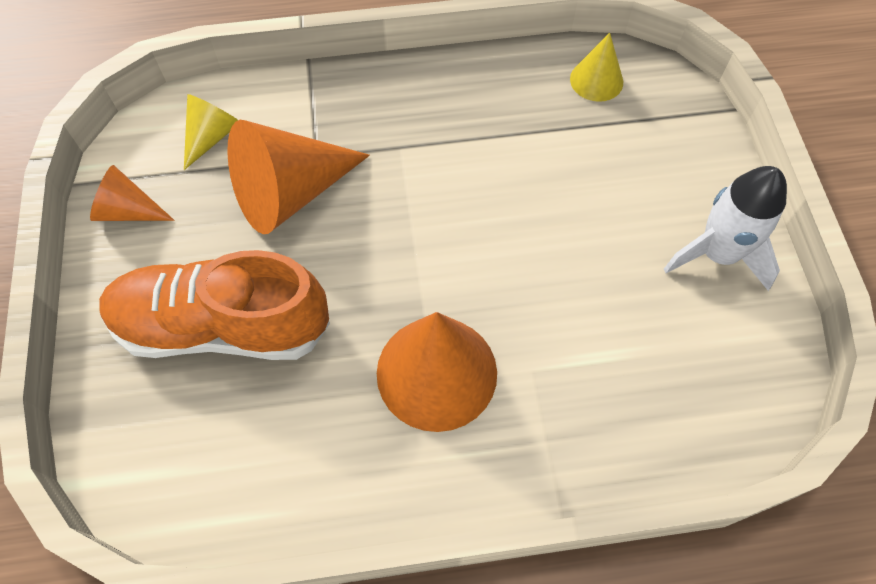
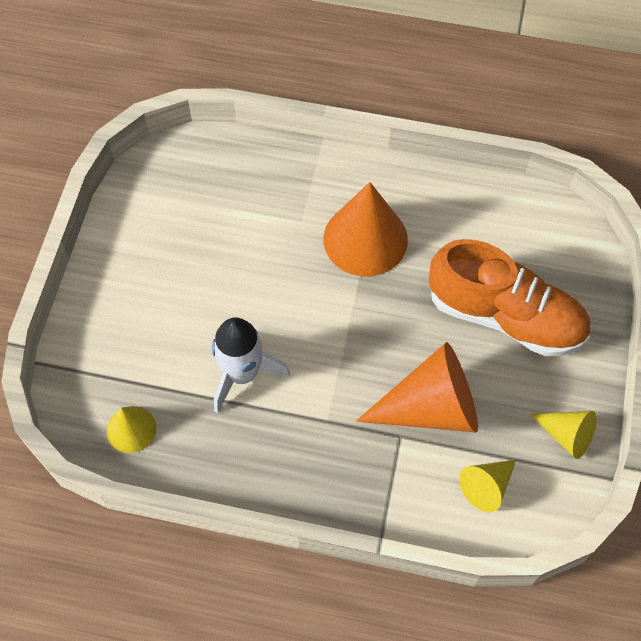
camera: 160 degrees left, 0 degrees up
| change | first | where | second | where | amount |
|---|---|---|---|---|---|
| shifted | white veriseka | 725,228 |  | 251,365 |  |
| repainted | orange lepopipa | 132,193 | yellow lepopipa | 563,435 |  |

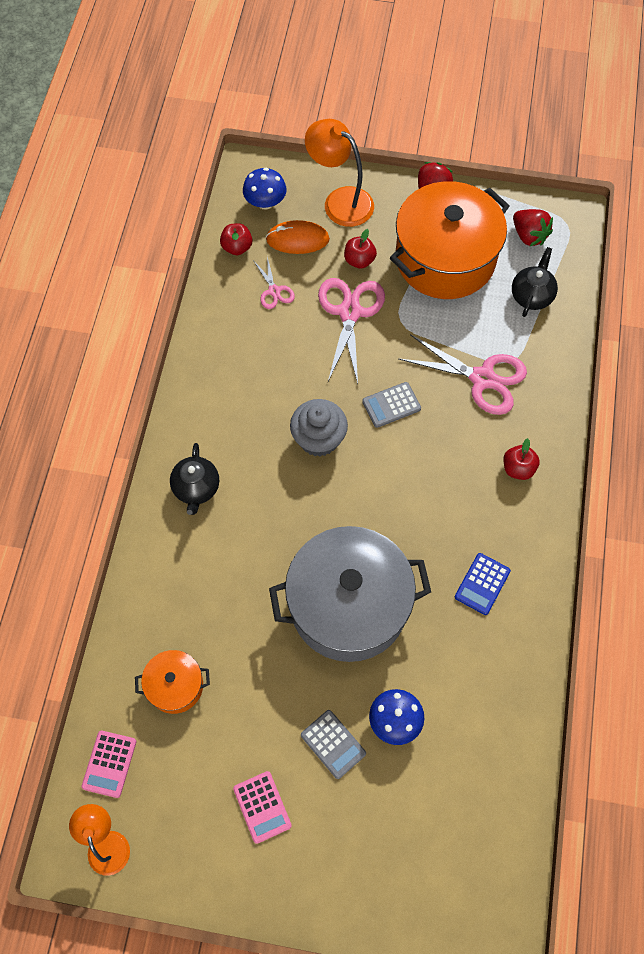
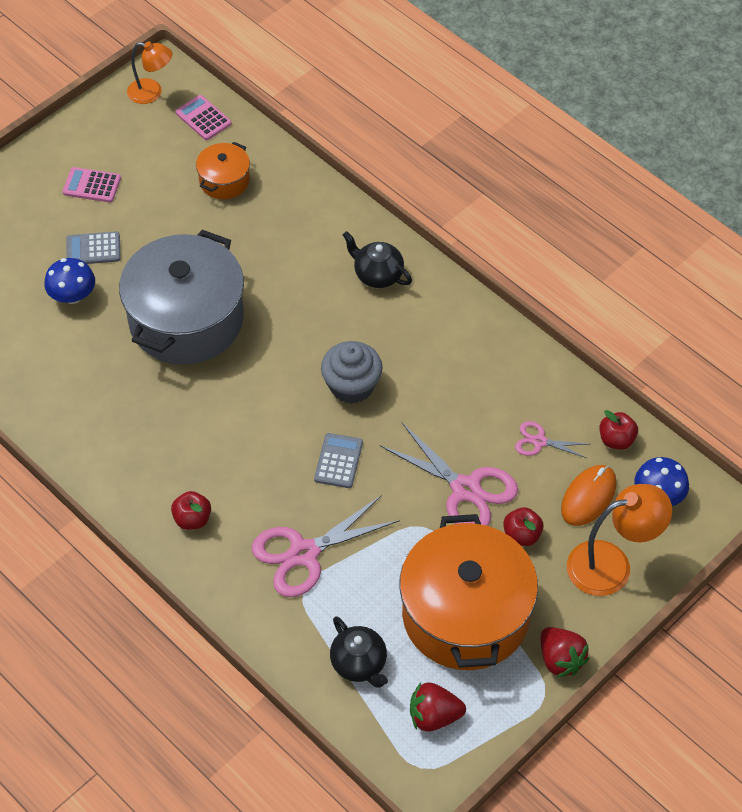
camera: 125 degrees right, 10 degrees down
| change | first | where | second | where | amount |
|---|---|---|---|---|---|
| gone | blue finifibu | 483,584 |  |  |  |

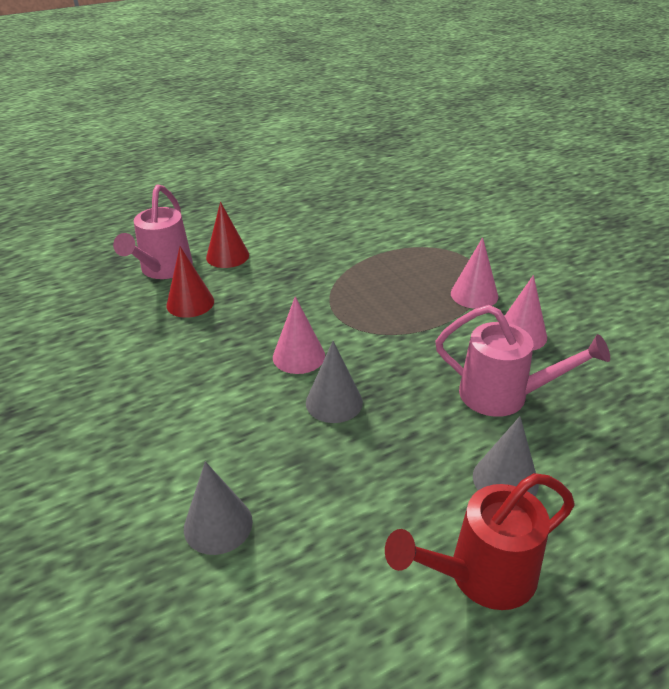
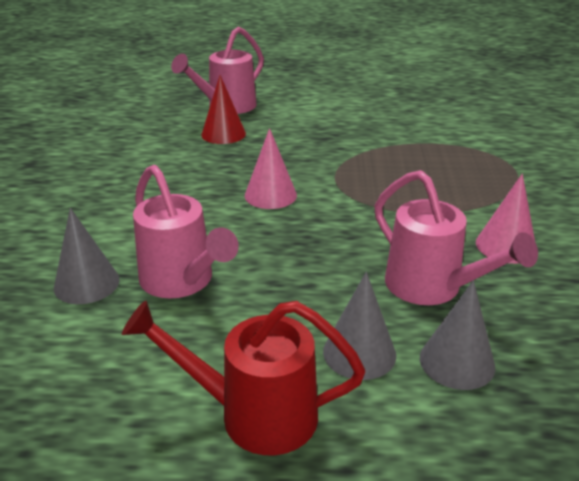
camera: 30 degrees right, 5 degrees down
| change | first | where | second | where | amount |
|---|---|---|---|---|---|
| gone | red lepopipa | 227,235 |  |  |  |
| gone | pink lepopipa | 474,273 |  |  |  |
| new |  |  | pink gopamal | 186,231 |  |
| shifted | grey lepopipa | 334,382 |  | 457,335 |  |

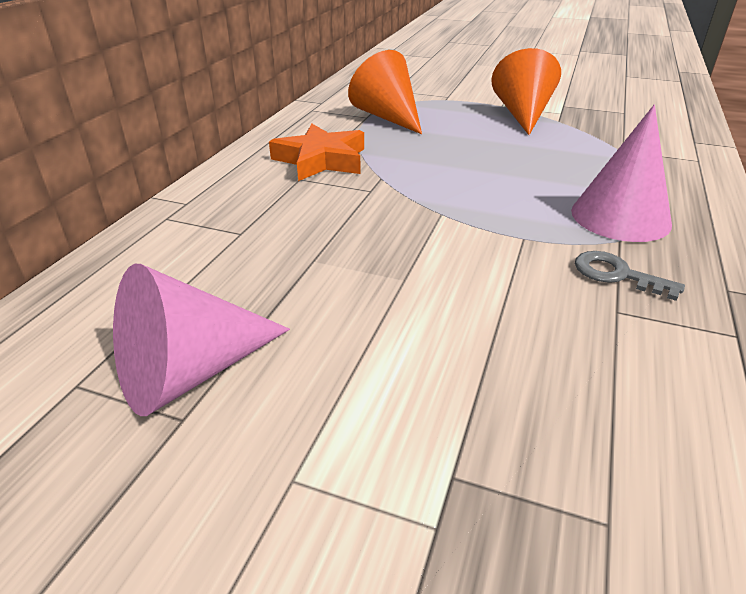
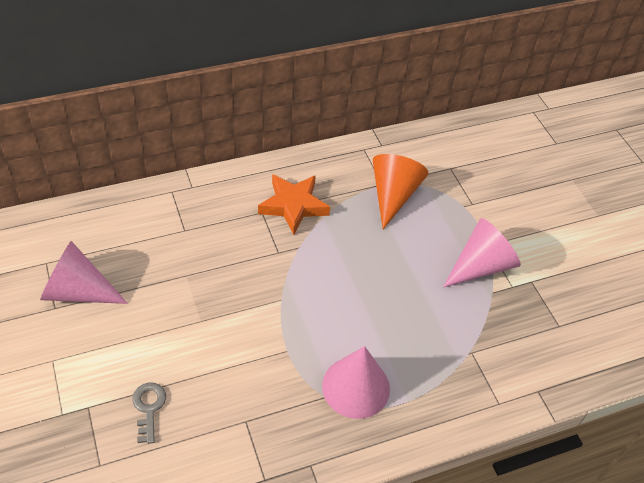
camera: 45 degrees right, 15 degrees up
| change | first | where | second | where | amount |
|---|---|---|---|---|---|
| shifted | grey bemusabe | 630,276 |  | 149,413 |  |
| repainted | orange lepopipa | 526,91 | pink lepopipa | 482,253 |  |

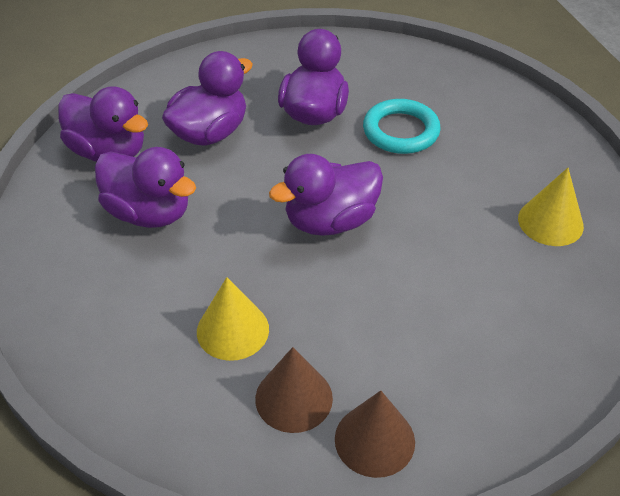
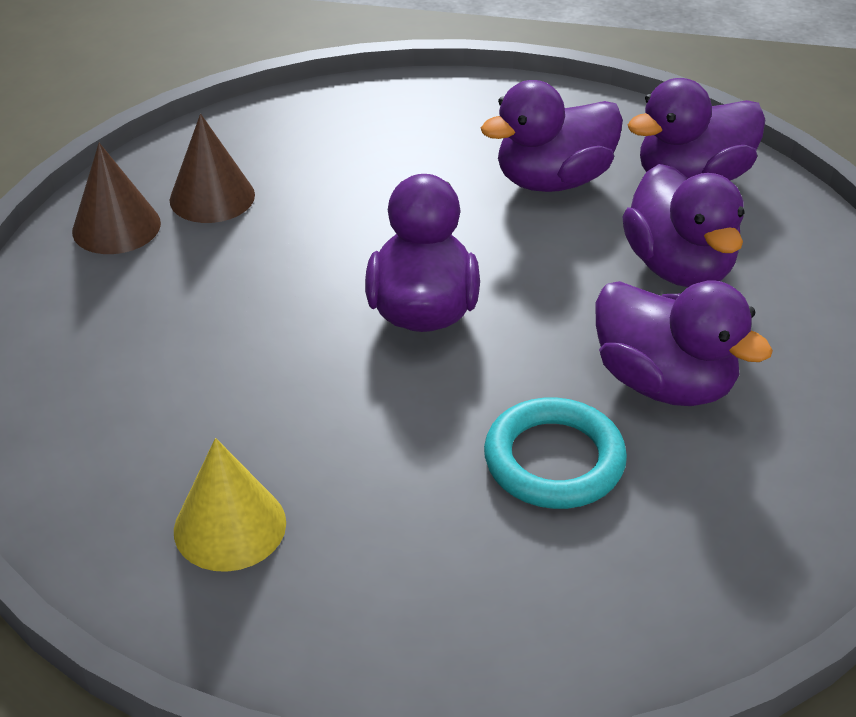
camera: 120 degrees right, 5 degrees down
| change | first | where | second | where | amount |
|---|---|---|---|---|---|
| gone | yellow lepopipa | 233,319 |  |  |  |

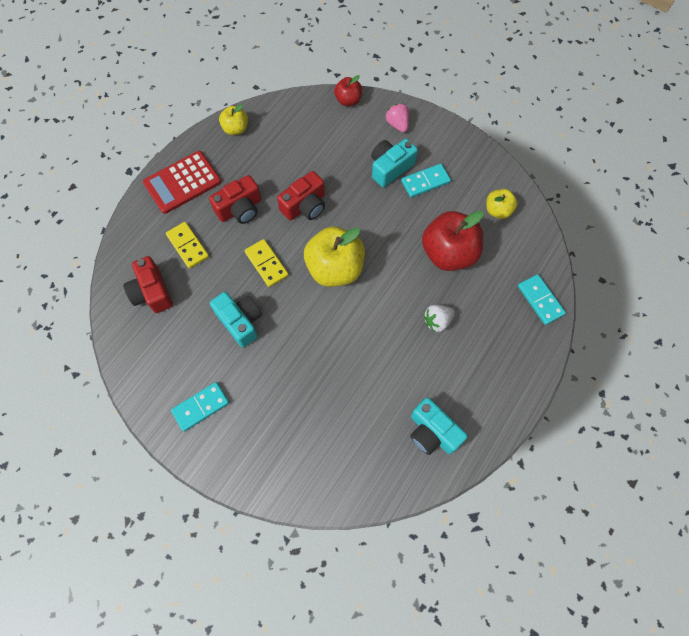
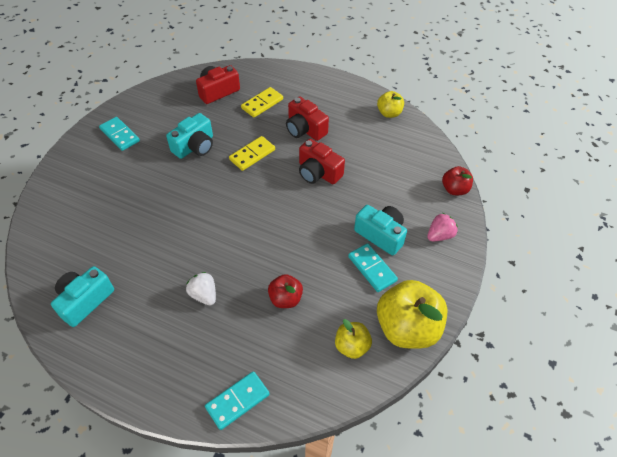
camera: 80 degrees right, 15 degrees down
| change | first | where | second | where | amount |
|---|---|---|---|---|---|
| gone | red finifibu | 182,182 |  |  |  |
| shifted | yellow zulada | 334,257 |  | 412,314 |  |
| scaled | red zulada | 453,241 |  | 285,291 | x0.53 |

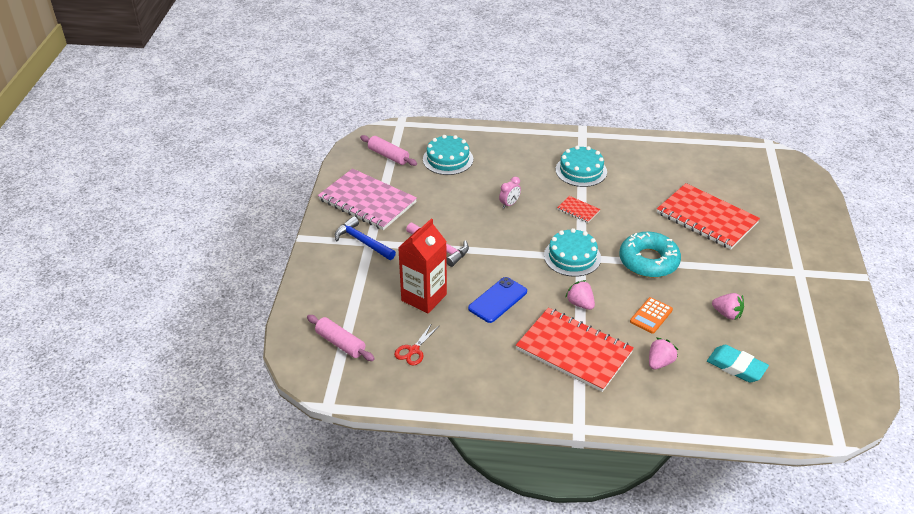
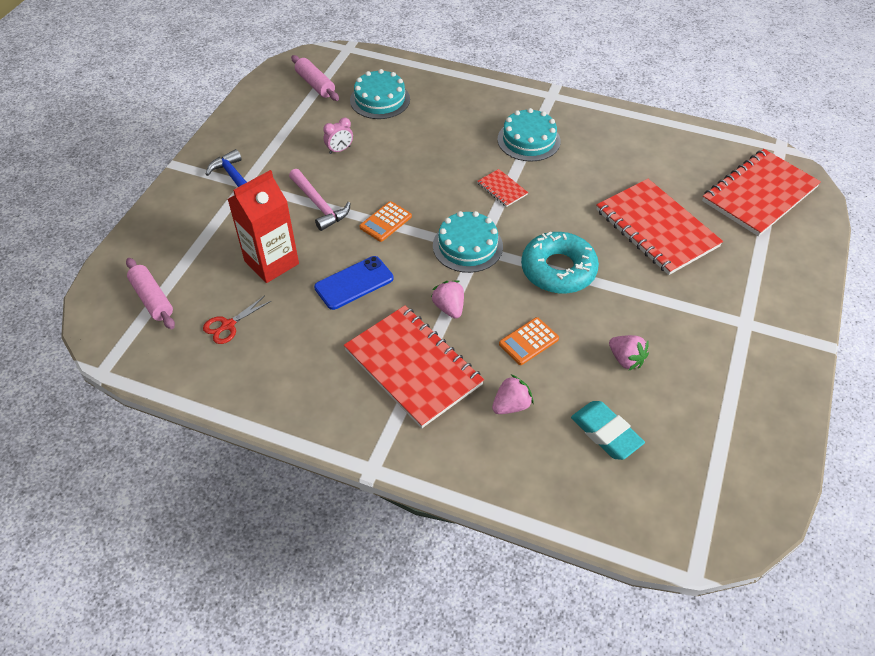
camera: 15 degrees right, 10 degrees up
| change | first | where | second | where | amount |
|---|---|---|---|---|---|
| gone | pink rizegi | 367,199 |  |  |  |
| new |  |  | orange finifibu | 385,221 |  |
| new |  |  | red rizegi | 761,192 |  |
| shifted | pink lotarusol | 510,193 |  | 338,136 |  |

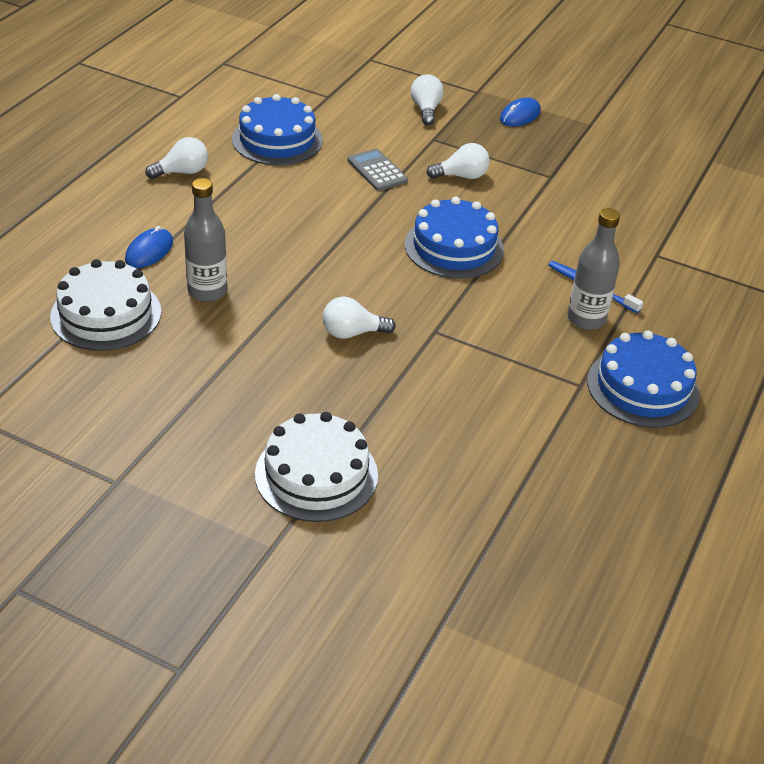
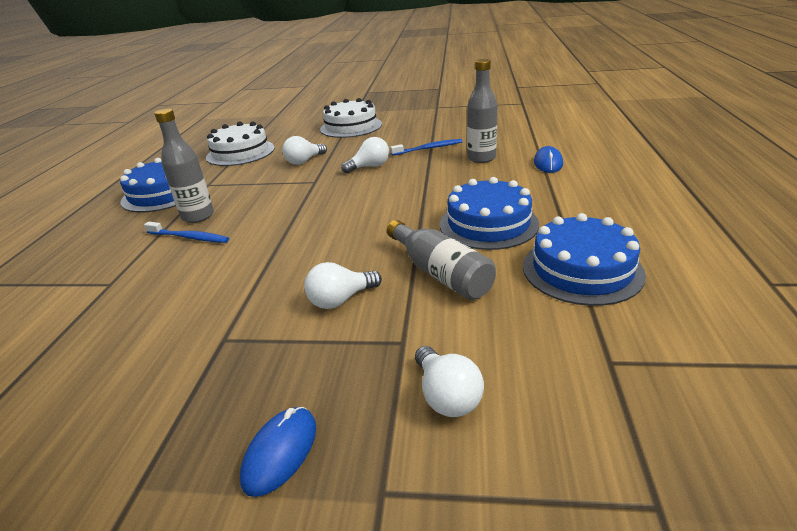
camera: 165 degrees right, 10 degrees down
| change | first | where | second | where | amount |
|---|---|---|---|---|---|
| new |  |  | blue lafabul | 426,147 |  |
| shifted | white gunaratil | 105,305 |  | 240,144 |  |
| shifted | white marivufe | 176,158 |  | 304,150 |  |
| shifted | blue gunaratil | 454,238 |  | 489,213 |  |
| swapped | grey finifibu | 378,170 | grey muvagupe | 441,260 |  |

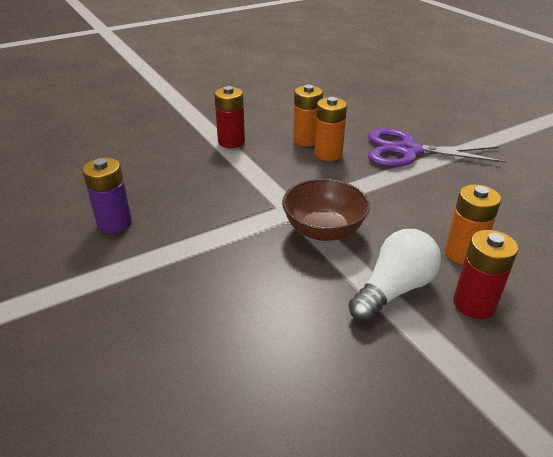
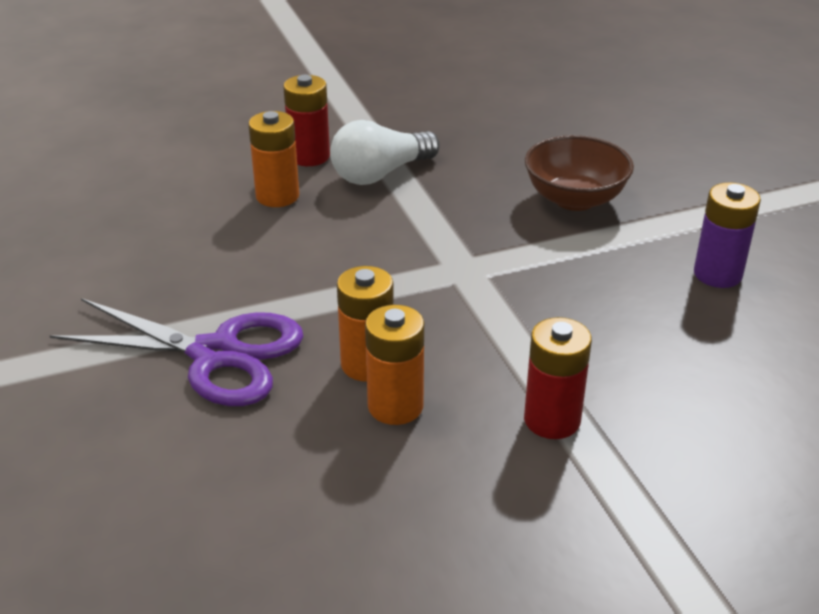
camera: 170 degrees left, 0 degrees up
| change | first | where | second | where | amount |
|---|---|---|---|---|---|
| shifted | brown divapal | 326,210 |  | 579,173 |  |

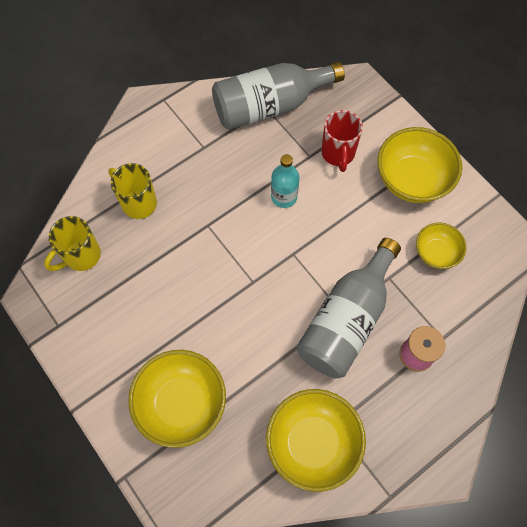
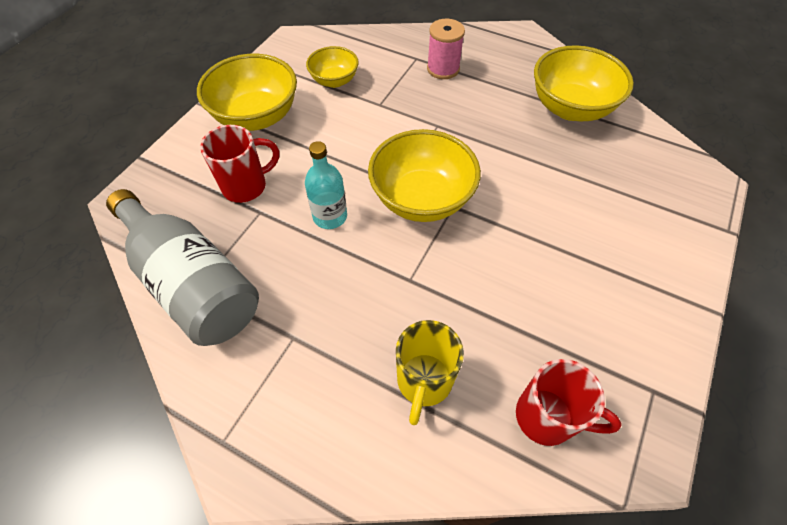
camera: 115 degrees left, 10 degrees down
| change | first | where | second | where | amount |
|---|---|---|---|---|---|
| gone | grey muvagupe | 349,308 |  |  |  |
| shifted | yellow divapal | 177,399 |  | 424,175 |  |
| repainted | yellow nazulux | 72,243 | red nazulux | 569,402 |  |

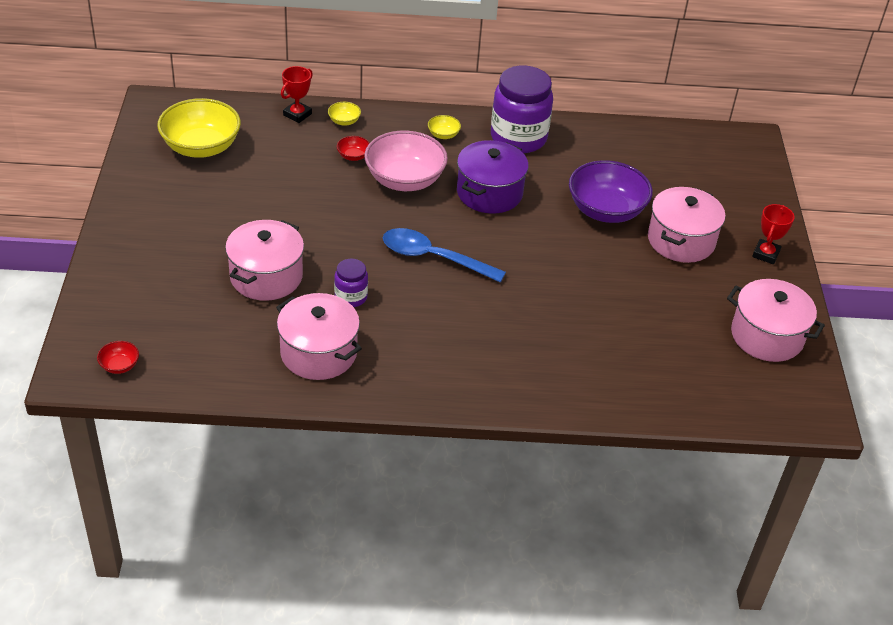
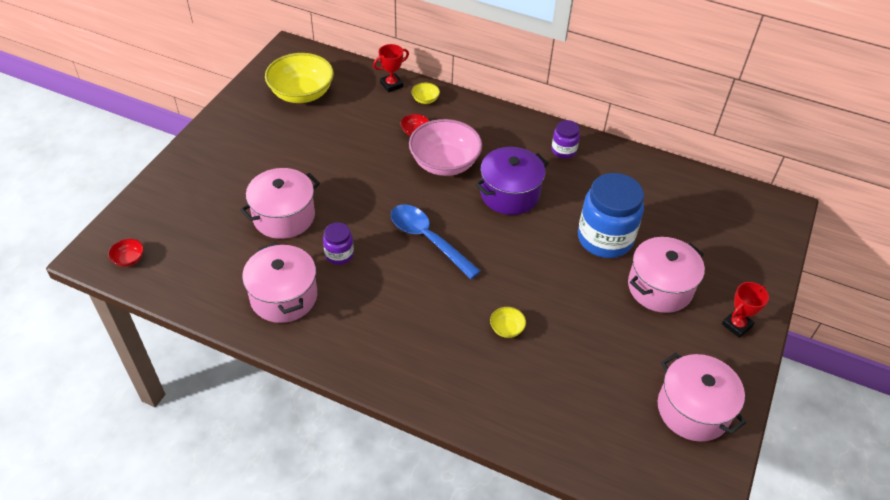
camera: 25 degrees right, 5 degrees up
| change | first | where | second | where | amount |
|---|---|---|---|---|---|
| shifted | yellow divapal | 444,127 |  | 508,322 |  |
| swapped | purple divapal | 611,191 | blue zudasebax | 611,215 |  |
| scaled | purple zudasebax | 522,109 |  | 565,139 | x0.50 |

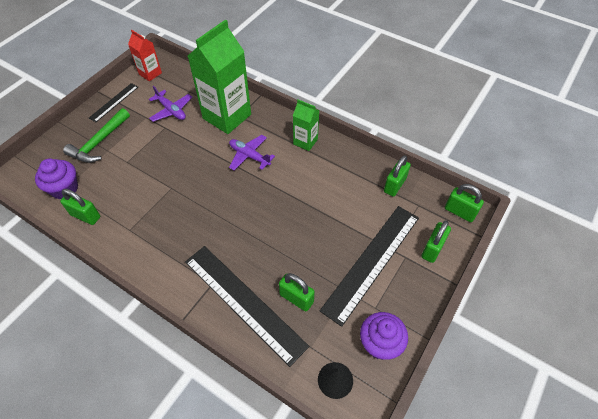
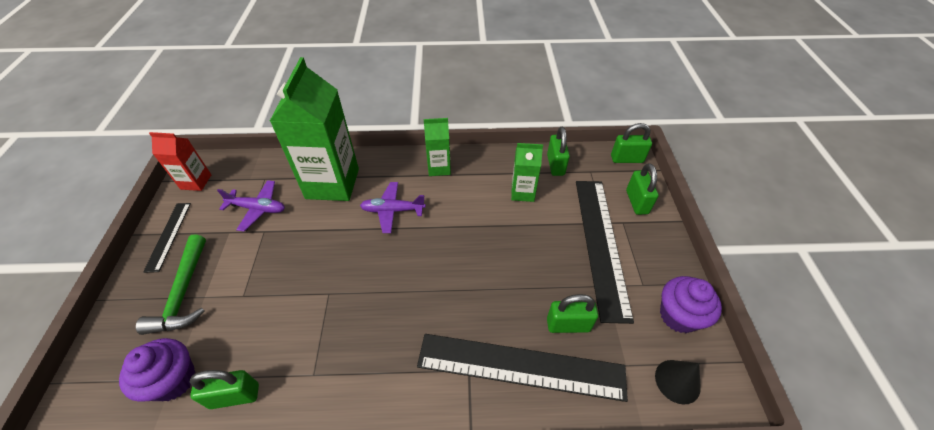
camera: 35 degrees left, 5 degrees down
| change | first | where | second | where | amount |
|---|---|---|---|---|---|
| new |  |  | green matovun | 527,172 |  |

